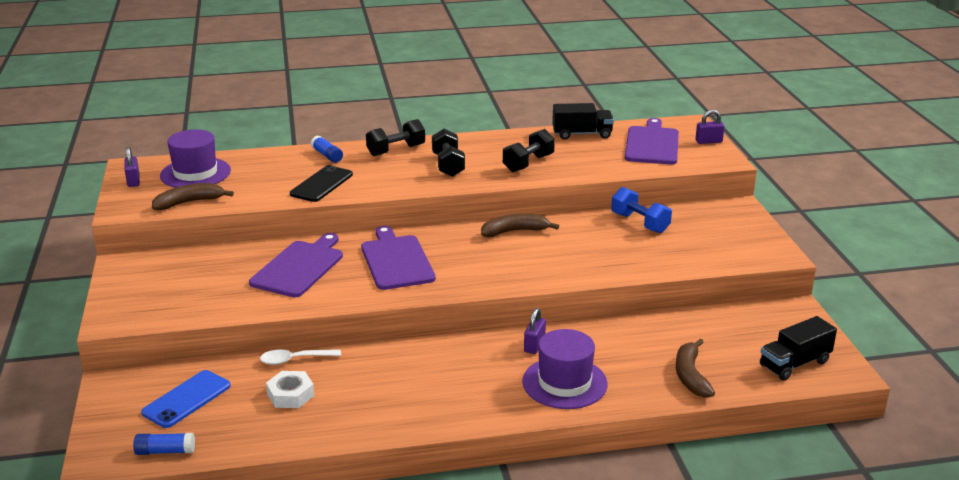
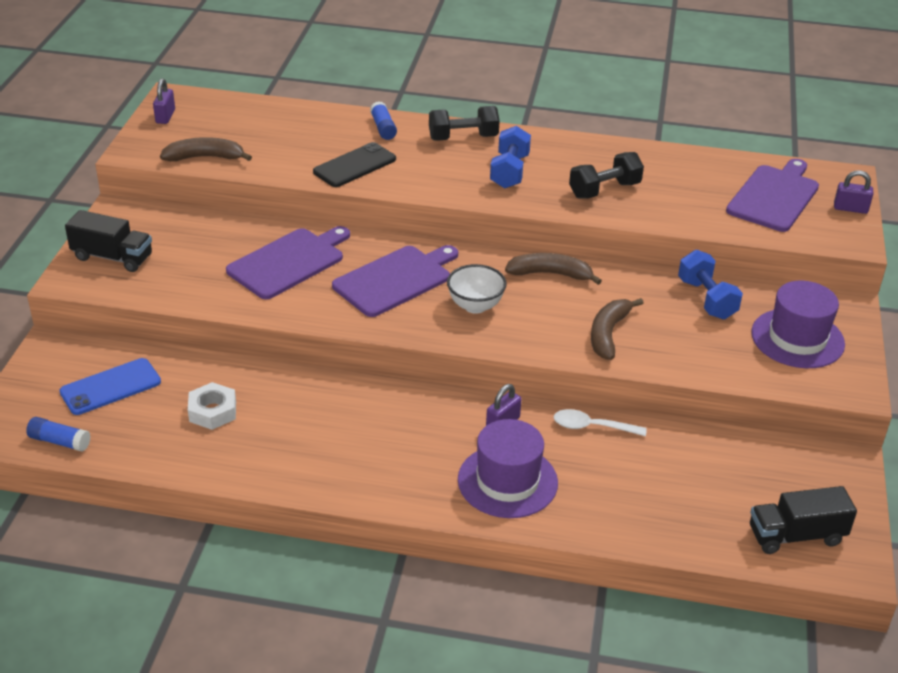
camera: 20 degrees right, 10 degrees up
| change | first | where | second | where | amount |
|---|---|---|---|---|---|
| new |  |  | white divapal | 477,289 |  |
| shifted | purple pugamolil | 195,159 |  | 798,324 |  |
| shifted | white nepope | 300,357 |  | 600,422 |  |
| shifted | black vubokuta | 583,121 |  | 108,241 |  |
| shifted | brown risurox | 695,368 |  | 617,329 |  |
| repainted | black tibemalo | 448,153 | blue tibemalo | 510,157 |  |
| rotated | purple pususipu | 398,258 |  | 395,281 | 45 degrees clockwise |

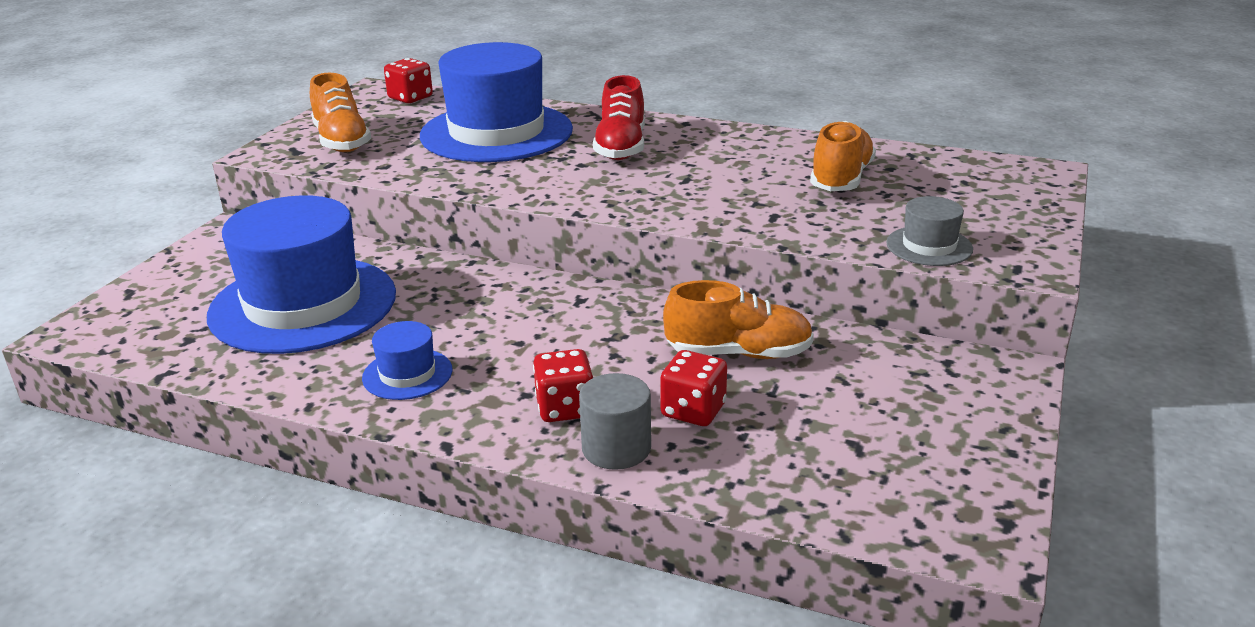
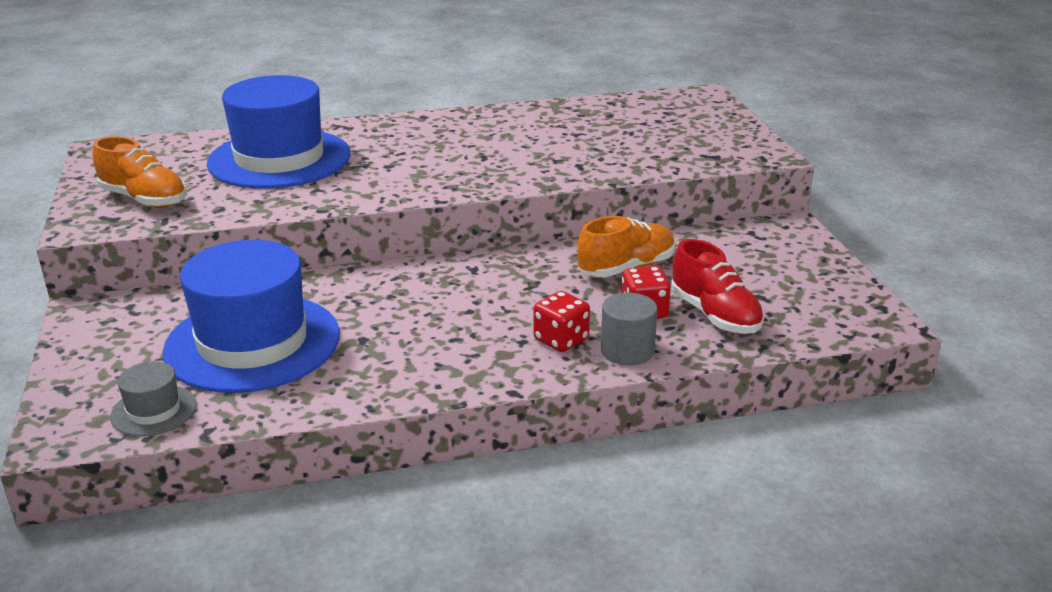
camera: 35 degrees left, 0 degrees up
| change | first | where | second | where | amount |
|---|---|---|---|---|---|
| gone | blue pugamolil | 407,360 |  |  |  |
| gone | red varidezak | 408,80 |  |  |  |
| gone | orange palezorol | 843,156 |  |  |  |
| shifted | red palezorol | 619,117 |  | 717,286 |  |
| shifted | grey pugamolil | 929,231 |  | 153,398 |  |

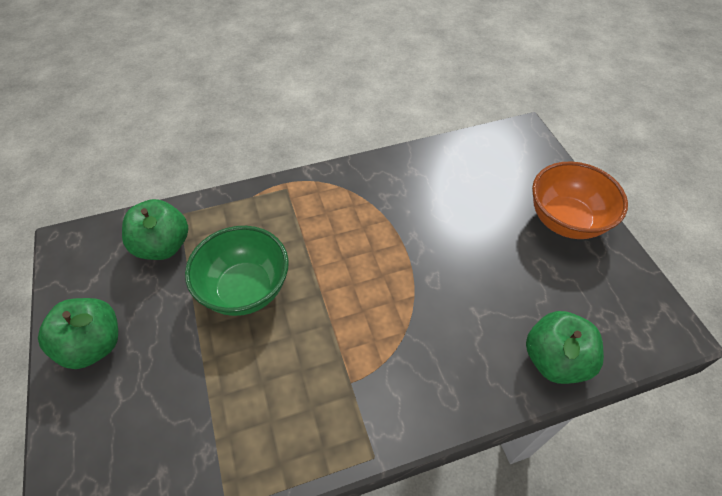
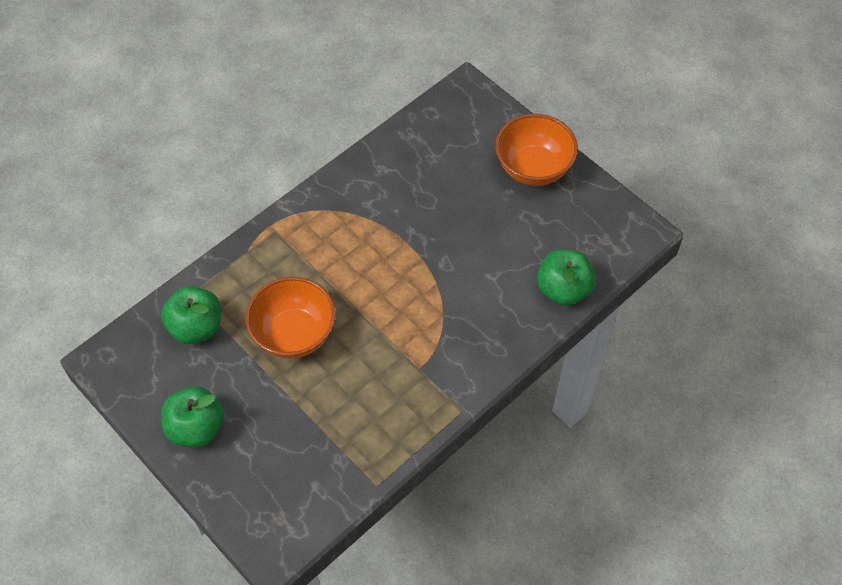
camera: 25 degrees left, 5 degrees up
| change | first | where | second | where | amount |
|---|---|---|---|---|---|
| repainted | green divapal | 237,271 | orange divapal | 291,318 |  |

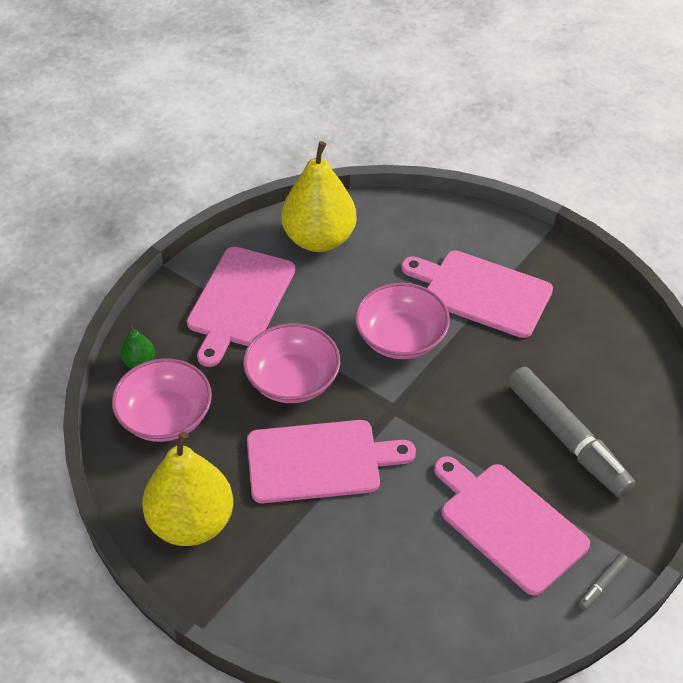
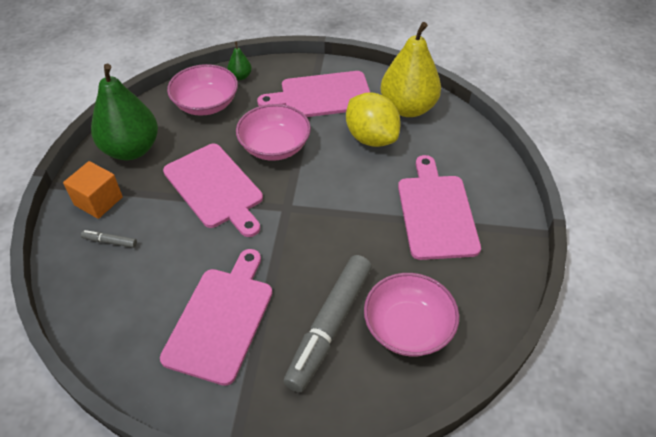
camera: 60 degrees right, 0 degrees up
| change | first | where | second | where | amount |
|---|---|---|---|---|---|
| new |  |  | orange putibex | 93,190 |  |
| new |  |  | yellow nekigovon | 373,120 |  |
| shifted | pink divapal | 402,321 |  | 411,315 |  |
| shifted | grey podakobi | 603,582 |  | 109,239 |  |
| repainted | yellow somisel | 187,489 | green somisel | 124,112 |  |

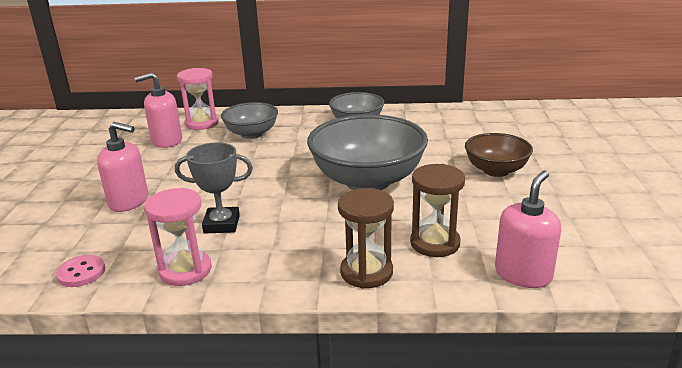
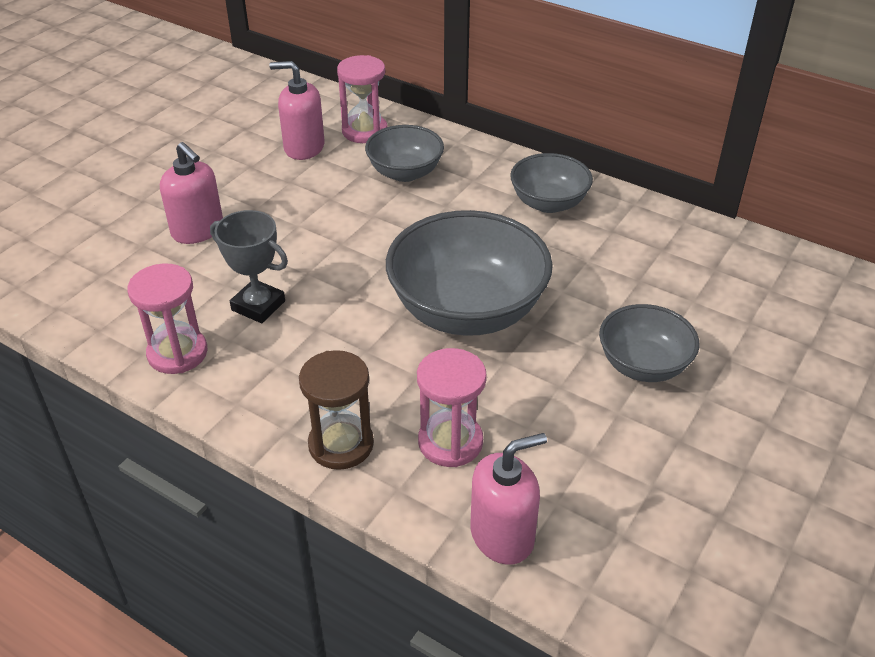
camera: 30 degrees right, 15 degrees up
| change | first | where | second | where | amount |
|---|---|---|---|---|---|
| gone | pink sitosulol | 80,271 |  |  |  |
| repainted | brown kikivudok | 437,210 | pink kikivudok | 452,407 |  |
| repainted | brown divapal | 499,155 | grey divapal | 649,343 |  |

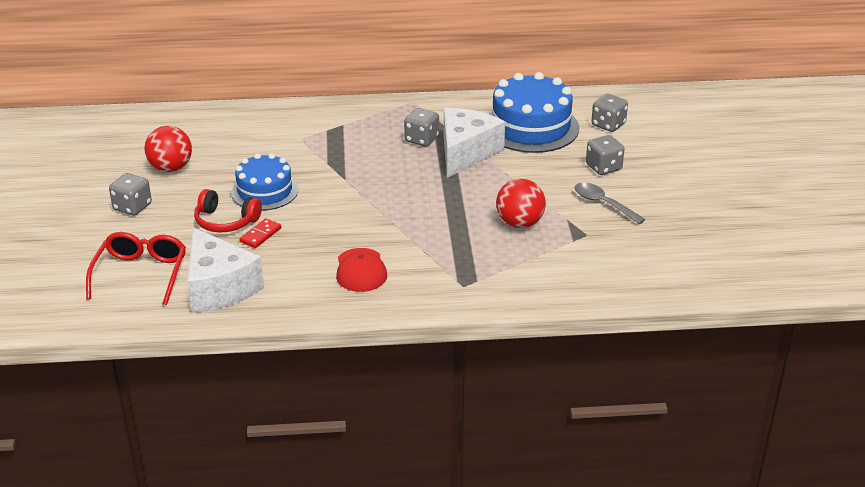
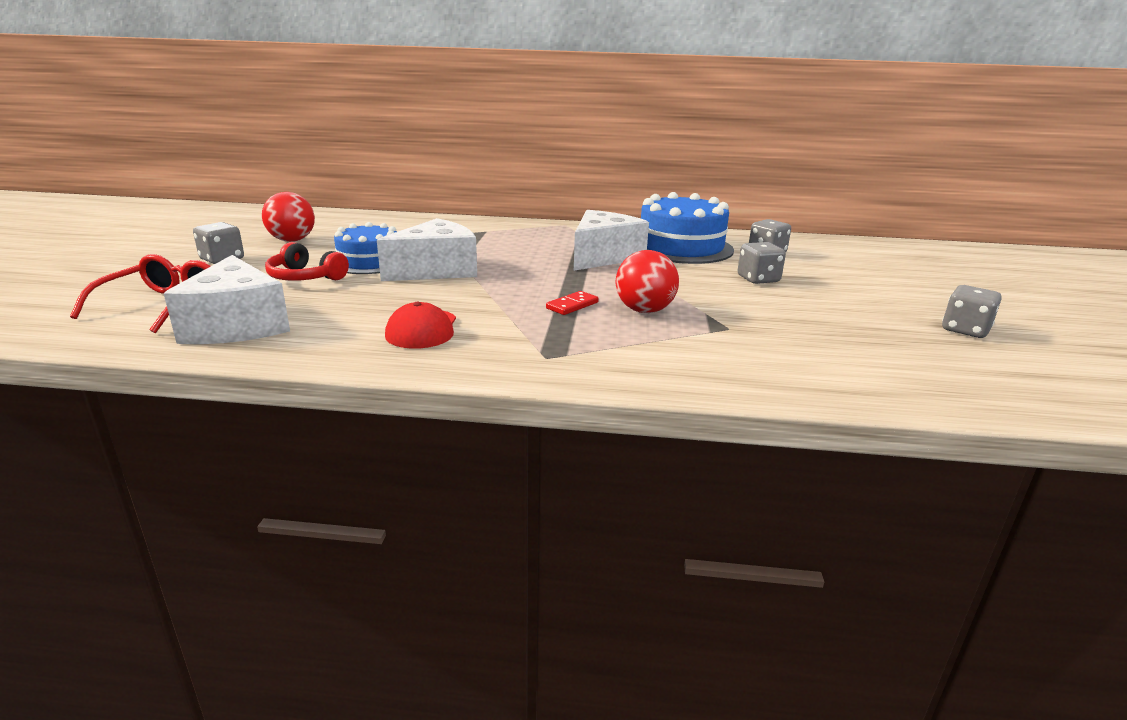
camera: 10 degrees right, 10 degrees down
| change | first | where | second | where | amount |
|---|---|---|---|---|---|
| gone | grey nepope | 610,203 |  |  |  |
| new |  |  | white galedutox | 427,249 |  |
| shifted | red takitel | 260,233 |  | 572,303 |  |
| shifted | grey varidezak | 421,127 |  | 972,311 |  |

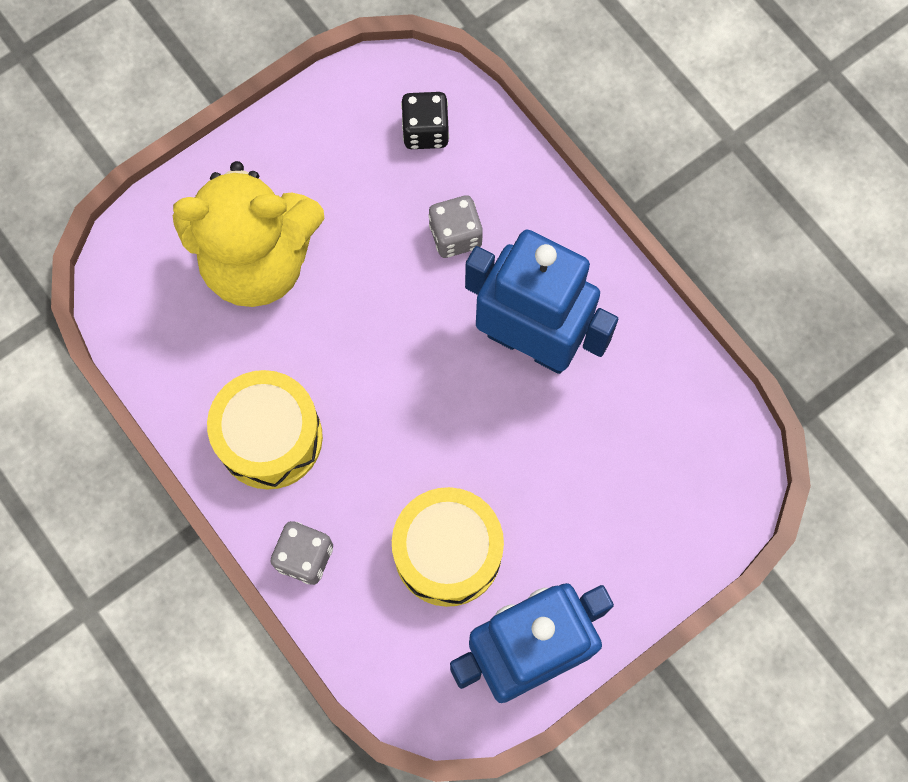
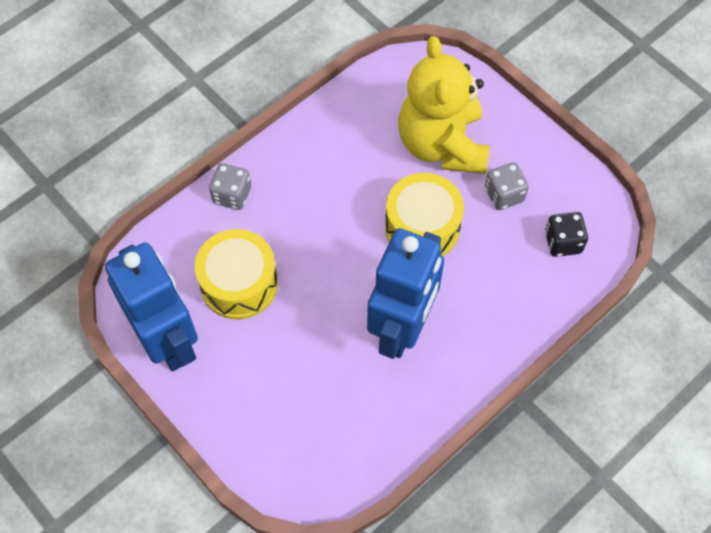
camera: 85 degrees right, 10 degrees down
| change | first | where | second | where | amount |
|---|---|---|---|---|---|
| shifted | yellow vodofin | 265,430 |  | 424,214 |  |
| shifted | grey varidezak | 455,226 |  | 507,186 |  |

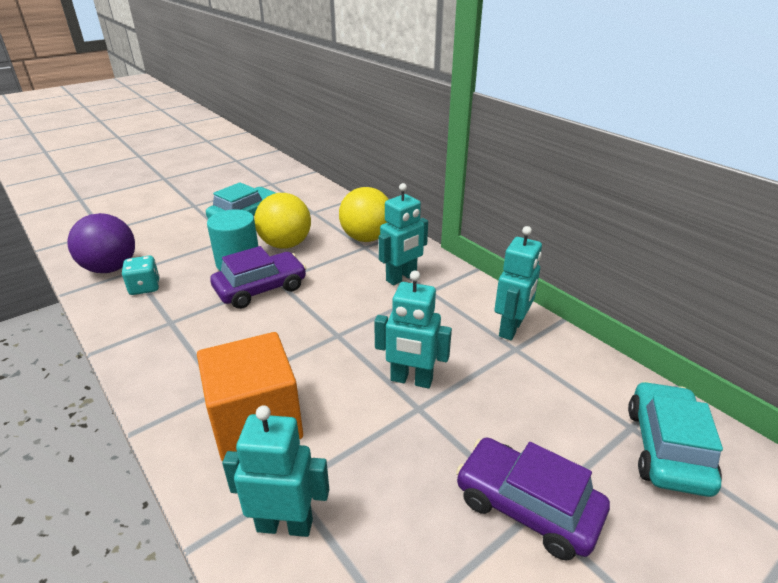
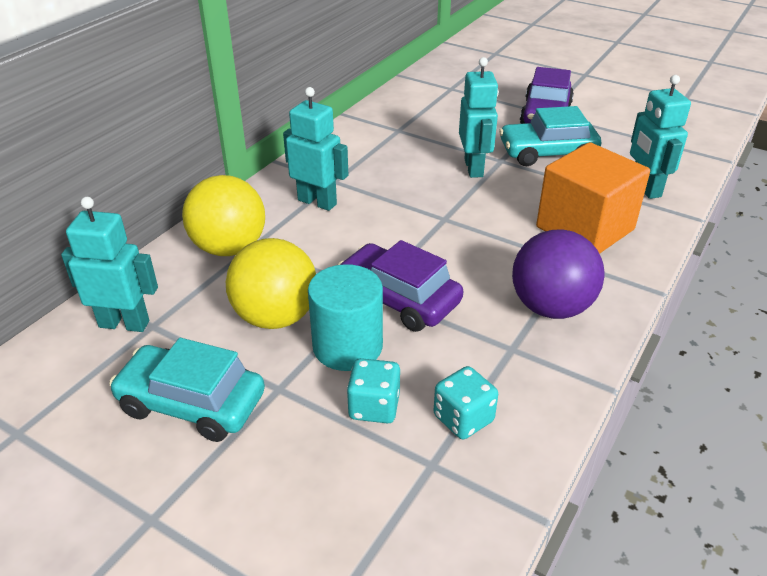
camera: 110 degrees left, 5 degrees up
| change | first | where | second | where | amount |
|---|---|---|---|---|---|
| new |  |  | turquoise varidezak | 373,390 |  |
| shifted | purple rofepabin | 101,243 |  | 558,274 |  |
| shifted | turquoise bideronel | 518,283 |  | 109,264 |  |
| shifted | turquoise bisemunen | 675,439 |  | 550,136 |  |

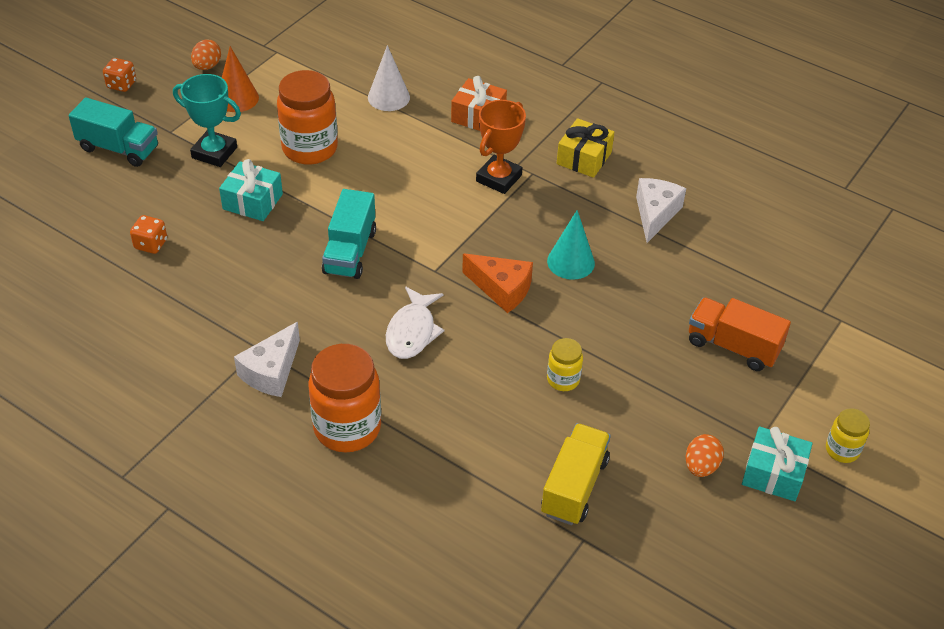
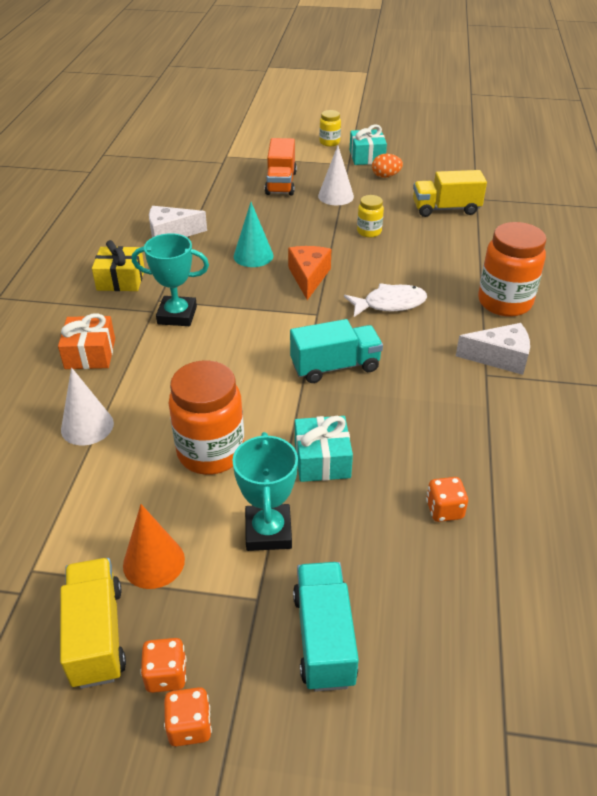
camera: 115 degrees left, 5 degrees down
| change | first | where | second | where | amount |
|---|---|---|---|---|---|
| new |  |  | orange varidezak | 163,665 |  |
| new |  |  | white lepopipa | 336,175 |  |
| swapped | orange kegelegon | 206,55 | yellow vubokuta | 93,623 |  |
| repainted | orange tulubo | 501,147 | turquoise tulubo | 170,279 |  |

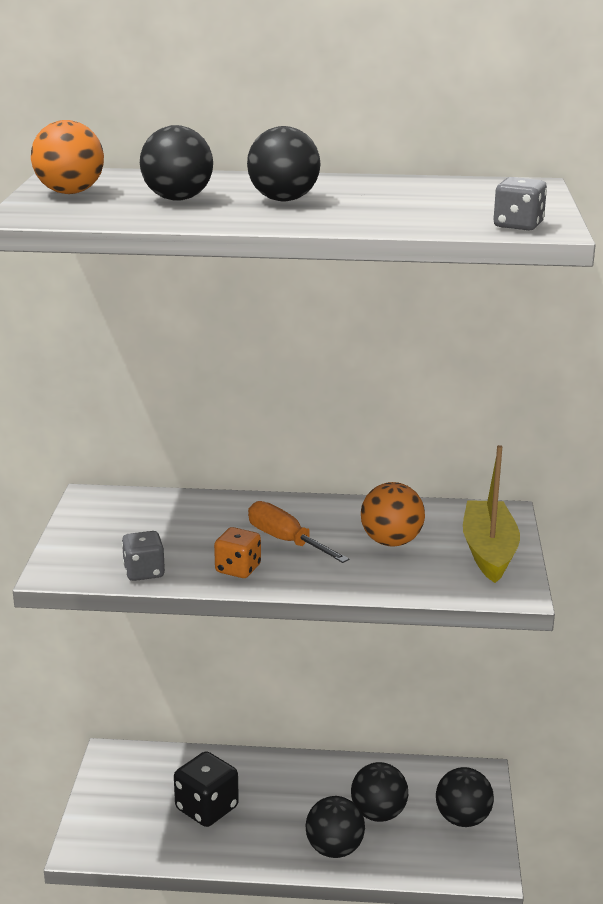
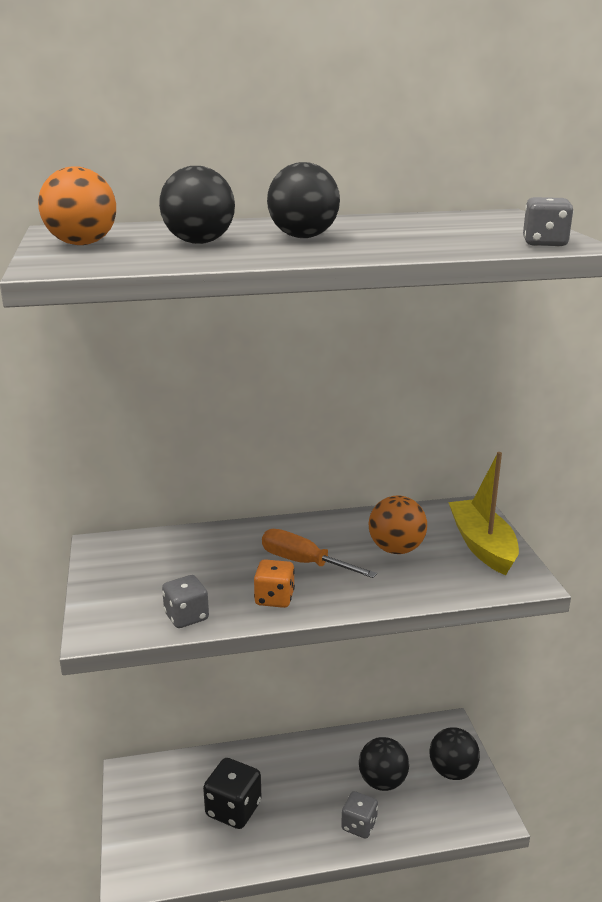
camera: 15 degrees left, 0 degrees up
| change | first | where | second | where | amount |
|---|---|---|---|---|---|
| swapped | black rofepabin | 335,827 | grey varidezak | 359,815 |  |

